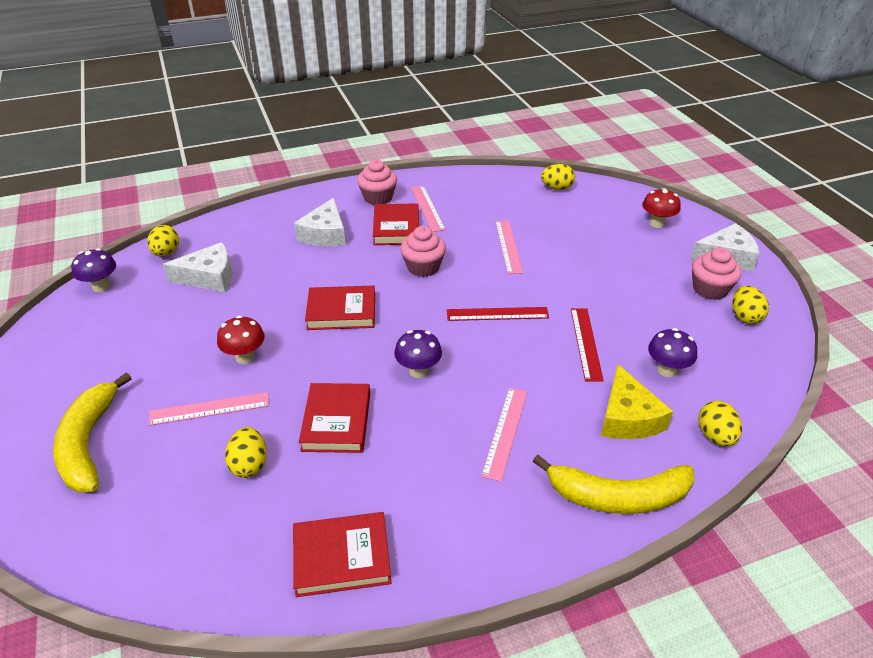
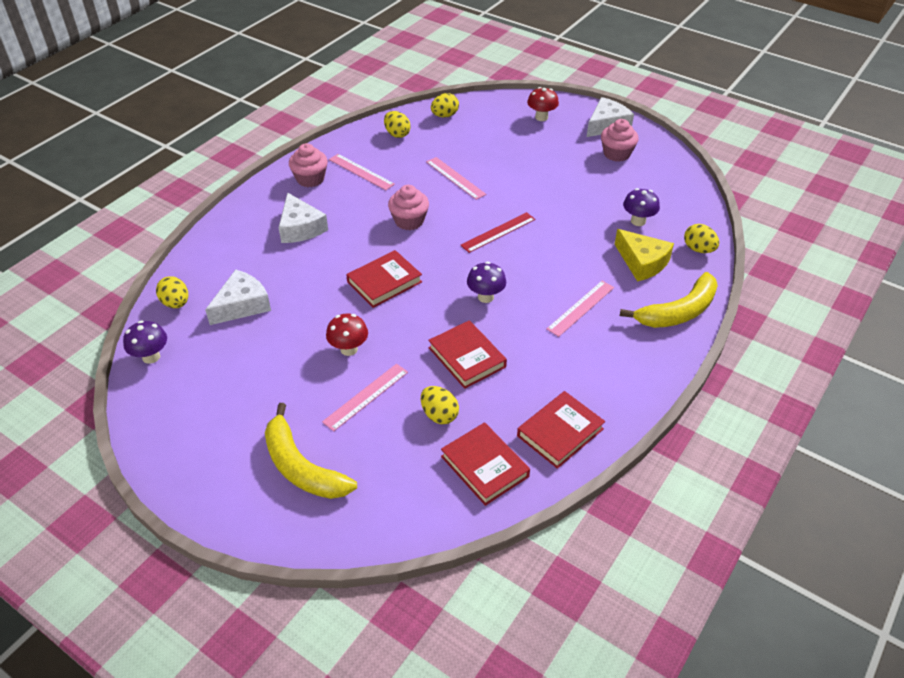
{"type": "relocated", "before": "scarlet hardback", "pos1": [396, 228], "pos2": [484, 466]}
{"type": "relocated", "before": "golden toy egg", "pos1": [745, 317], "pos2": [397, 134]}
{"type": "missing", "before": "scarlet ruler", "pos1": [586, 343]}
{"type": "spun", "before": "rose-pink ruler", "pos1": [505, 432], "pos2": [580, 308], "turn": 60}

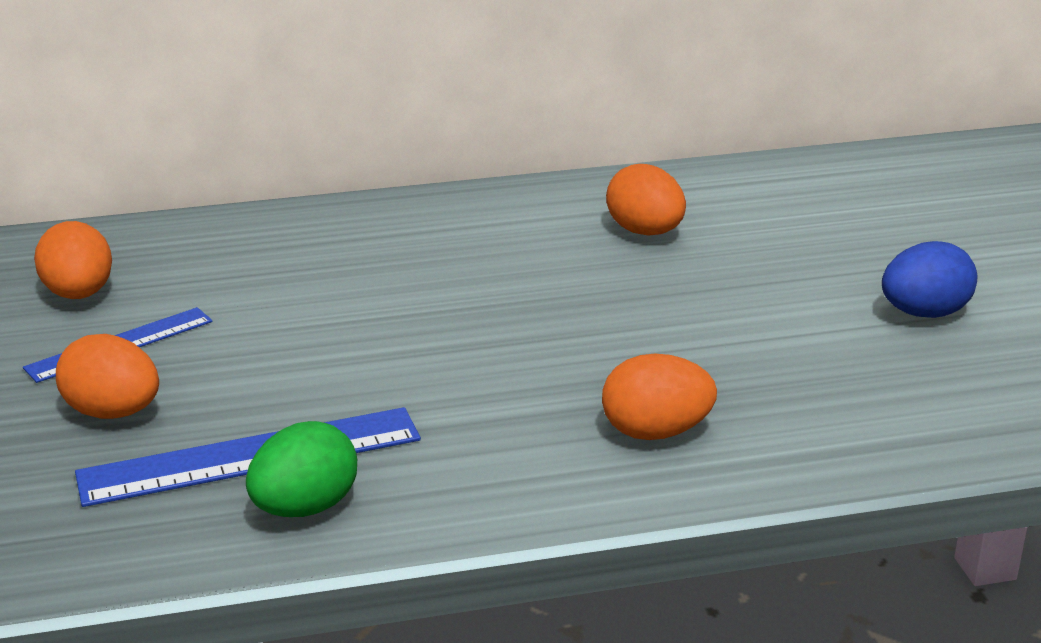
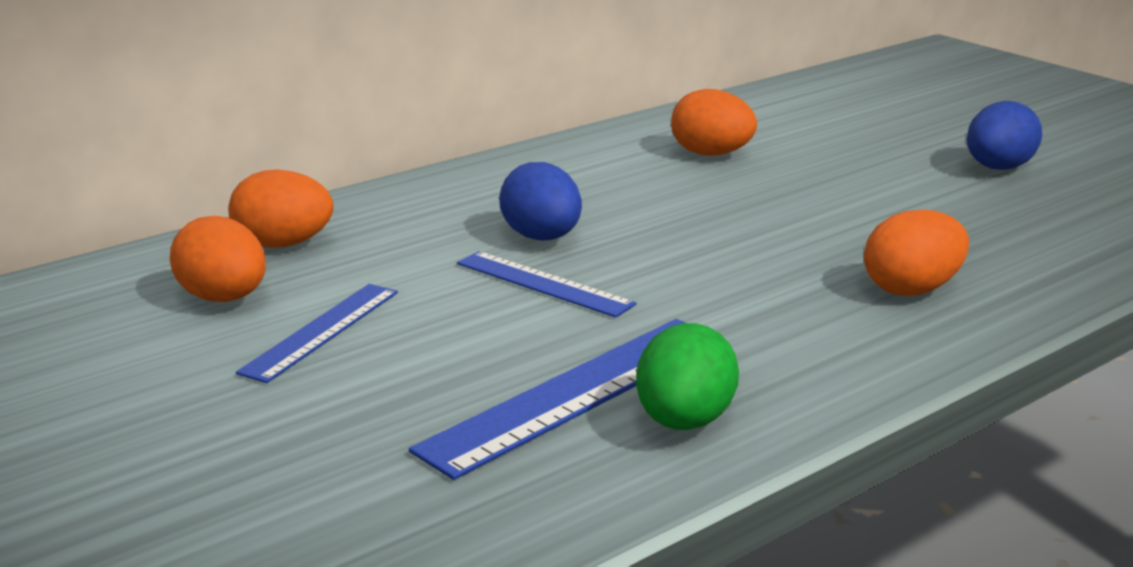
{"type": "relocated", "before": "orange toy egg", "pos1": [113, 412], "pos2": [283, 244]}
{"type": "appeared", "after": "blue toy egg", "pos2": [542, 238]}
{"type": "appeared", "after": "blue ruler", "pos2": [544, 283]}

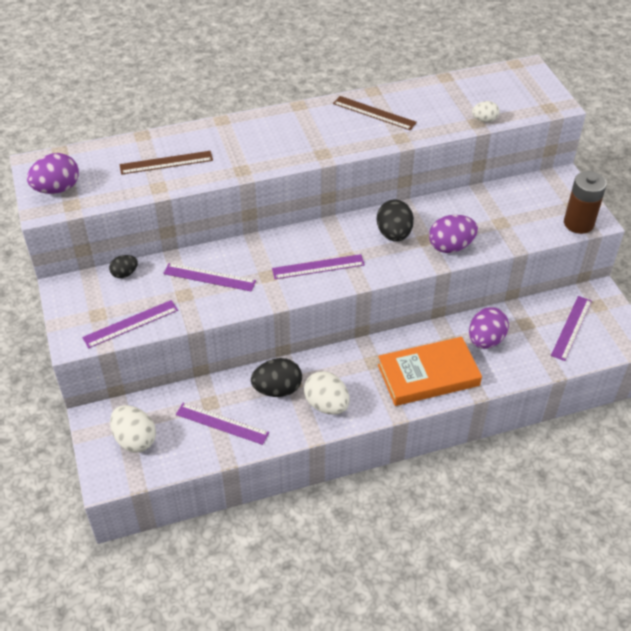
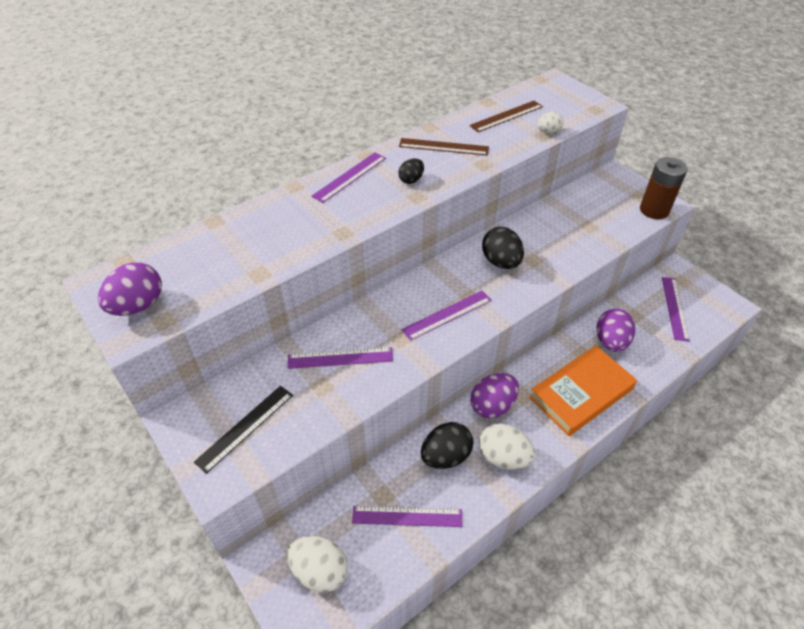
{"type": "relocated", "before": "dark brown ruler", "pos1": [166, 162], "pos2": [506, 116]}
{"type": "relocated", "before": "purple toy egg", "pos1": [451, 246], "pos2": [492, 406]}
{"type": "relocated", "before": "jet-black toy egg", "pos1": [125, 274], "pos2": [411, 180]}
{"type": "relocated", "before": "purple ruler", "pos1": [131, 324], "pos2": [350, 177]}
{"type": "appeared", "after": "jet-black ruler", "pos2": [245, 427]}

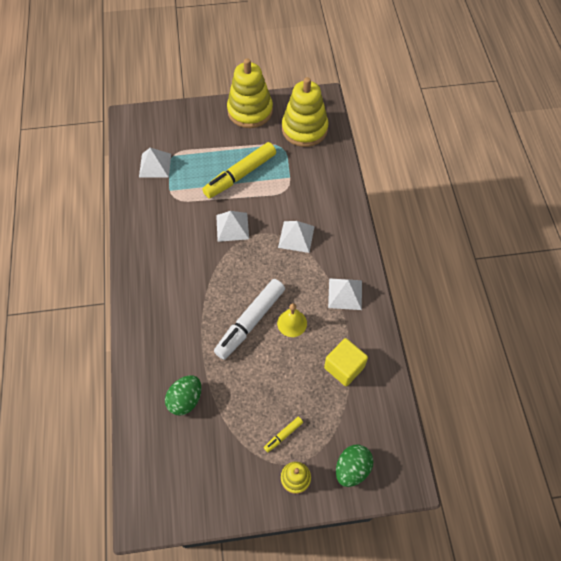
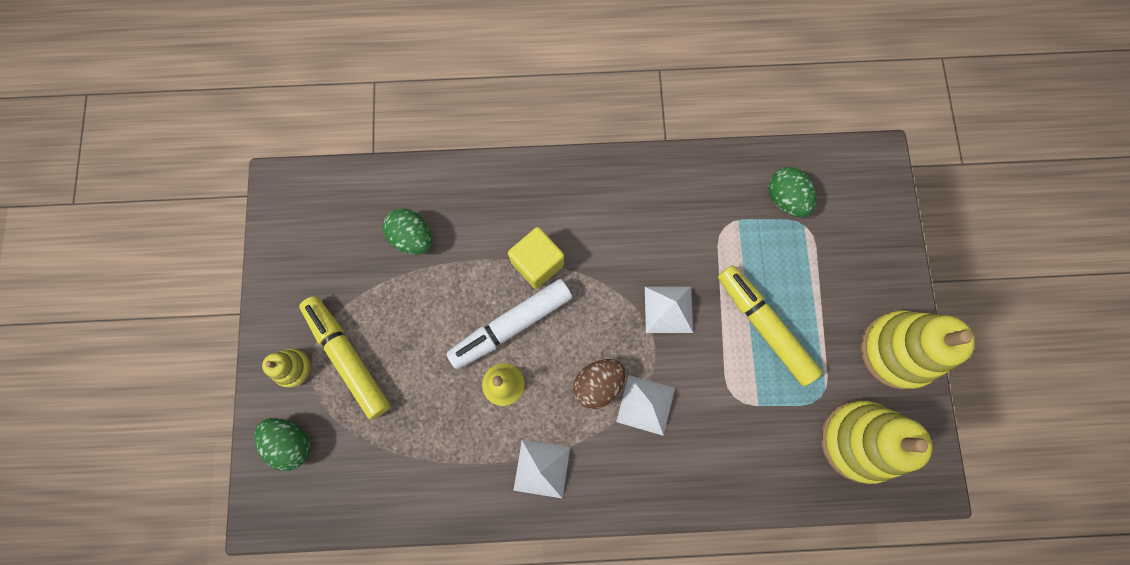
{"type": "exchanged", "before": "white pyramid shape", "after": "green toy egg", "pos1": [155, 165], "pos2": [785, 199]}
{"type": "spun", "before": "white felt pen", "pos1": [250, 322], "pos2": [511, 326], "turn": -75}
{"type": "relocated", "before": "golden cube", "pos1": [344, 367], "pos2": [537, 263]}
{"type": "size", "before": "golden felt pen", "pos1": [283, 435], "pos2": [348, 357], "scale": 2.25}
{"type": "appeared", "after": "dark brown toy egg", "pos2": [598, 384]}

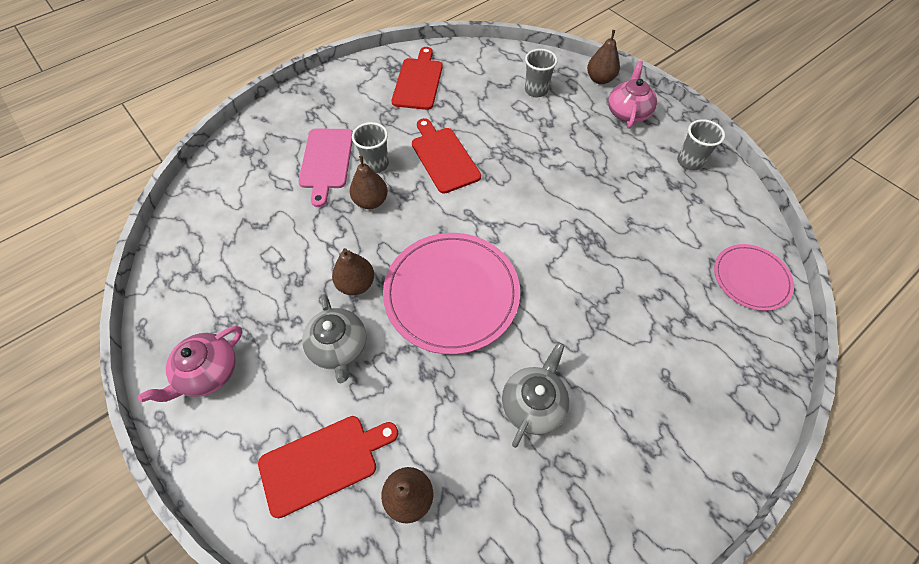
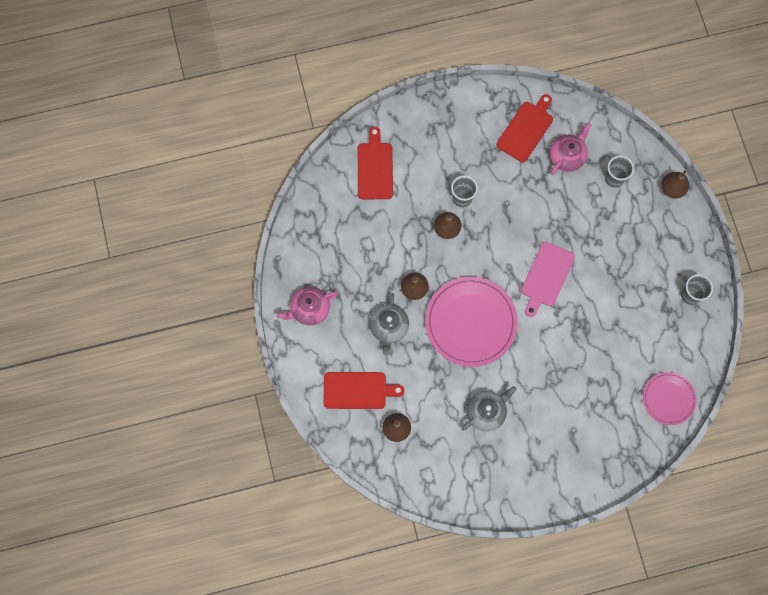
{"type": "relocated", "before": "rose-pink tea pot", "pos1": [628, 112], "pos2": [567, 156]}
{"type": "relocated", "before": "scarlet chopping board", "pos1": [444, 157], "pos2": [375, 168]}
{"type": "relocated", "before": "rose-pink chopping board", "pos1": [326, 161], "pos2": [546, 276]}

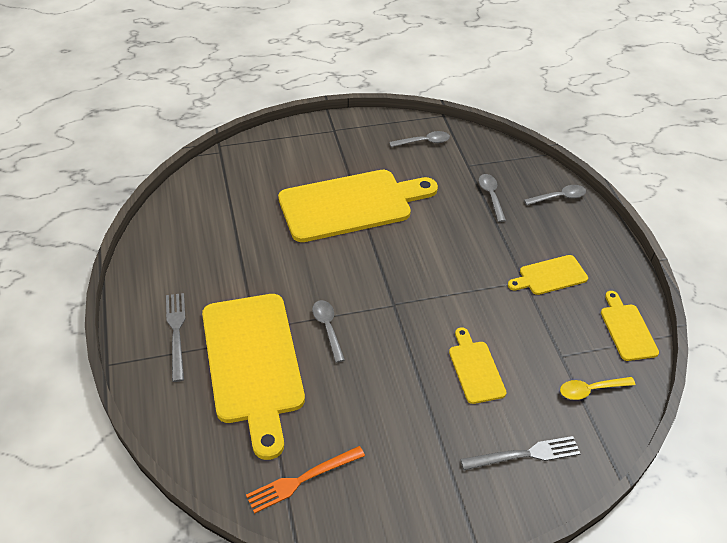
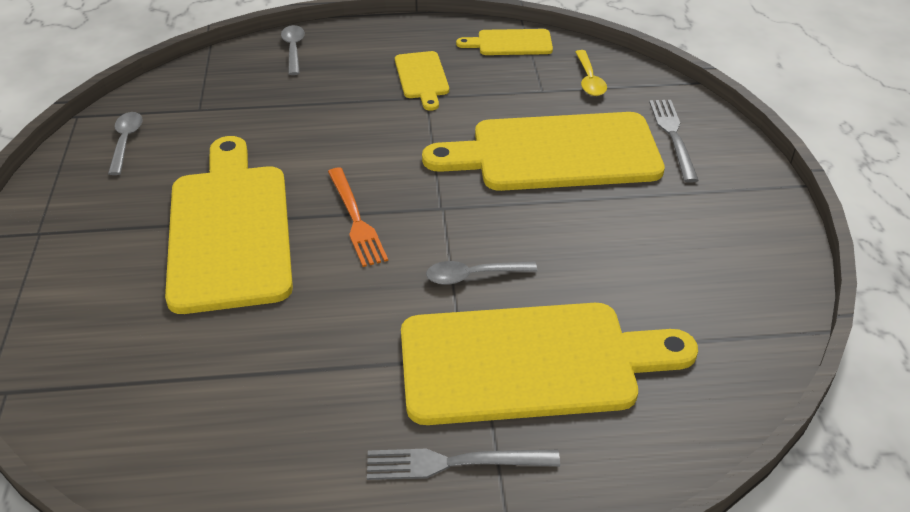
{"type": "missing", "before": "ash-grey teaspoon", "pos1": [491, 196]}
{"type": "size", "before": "golden chopping board", "pos1": [475, 369], "pos2": [555, 153], "scale": 2.12}
{"type": "relocated", "before": "orange dinner fork", "pos1": [302, 479], "pos2": [355, 219]}

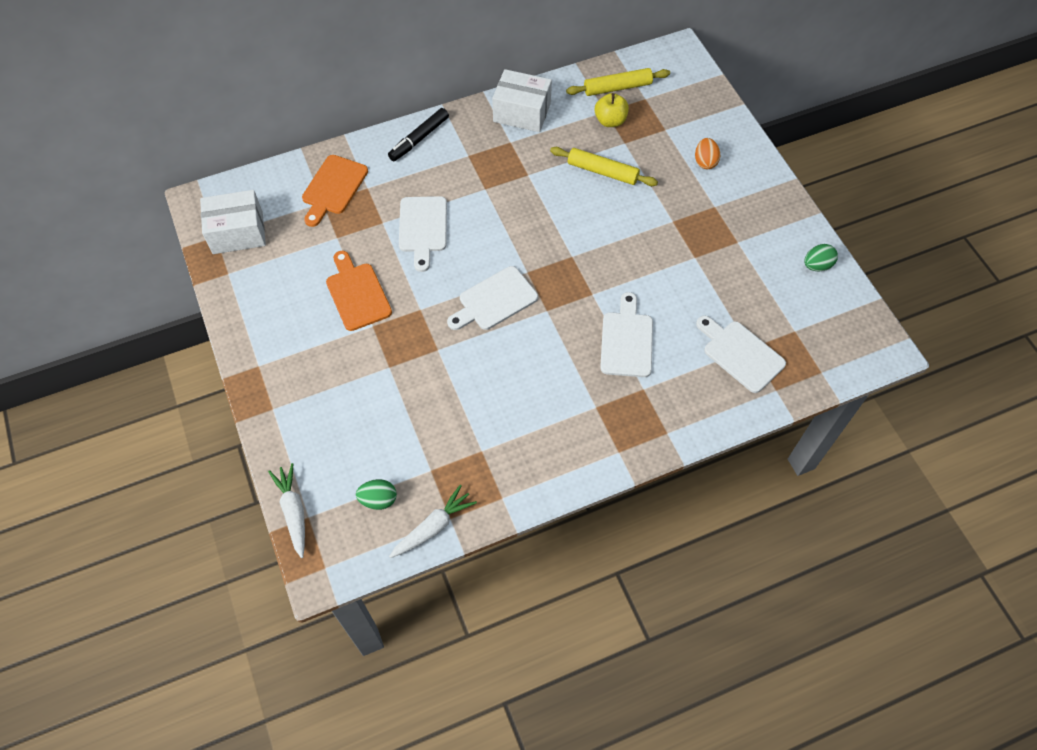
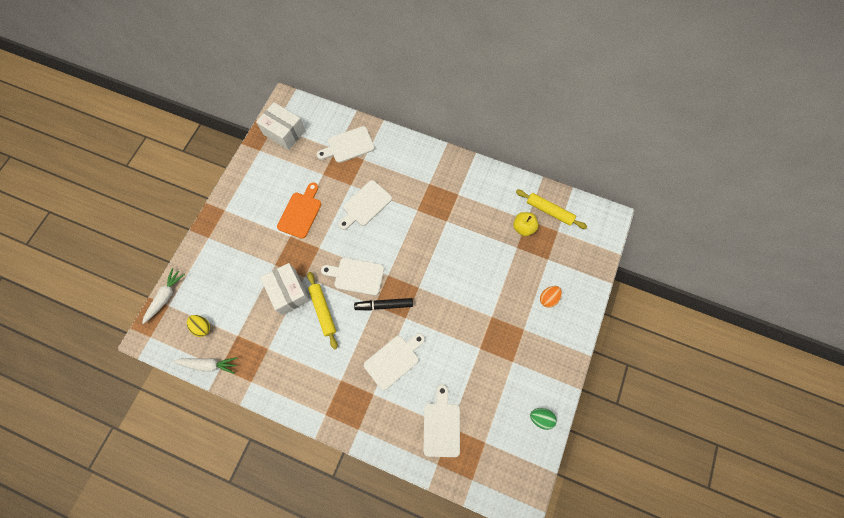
{"type": "relocated", "before": "white package", "pos1": [522, 112], "pos2": [289, 292]}
{"type": "relocated", "before": "jet-black felt pen", "pos1": [419, 139], "pos2": [384, 305]}
{"type": "relocated", "before": "golden dough roller", "pos1": [602, 172], "pos2": [323, 311]}
{"type": "colour", "before": "orange chopping board", "after": "white chopping board", "pos1": [333, 188], "pos2": [348, 145]}
{"type": "colour", "before": "green toy egg", "after": "golden toy egg", "pos1": [378, 499], "pos2": [202, 327]}

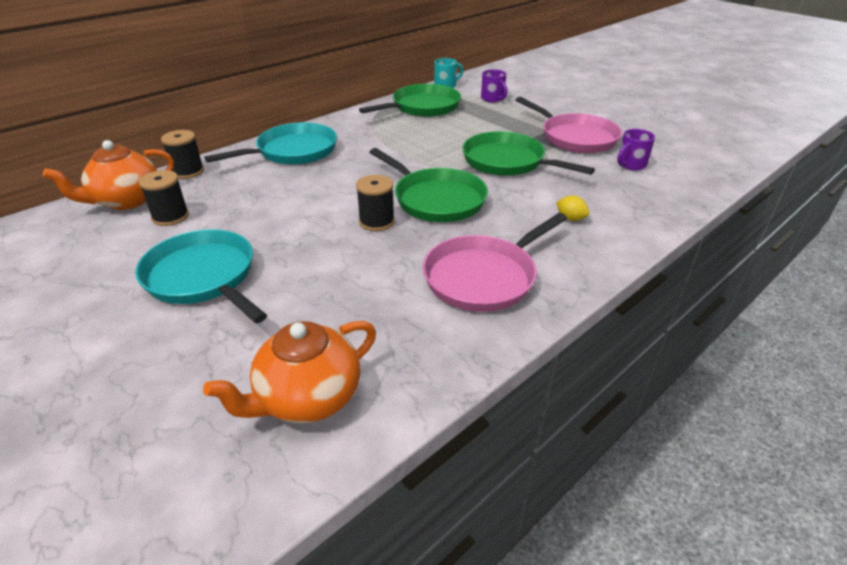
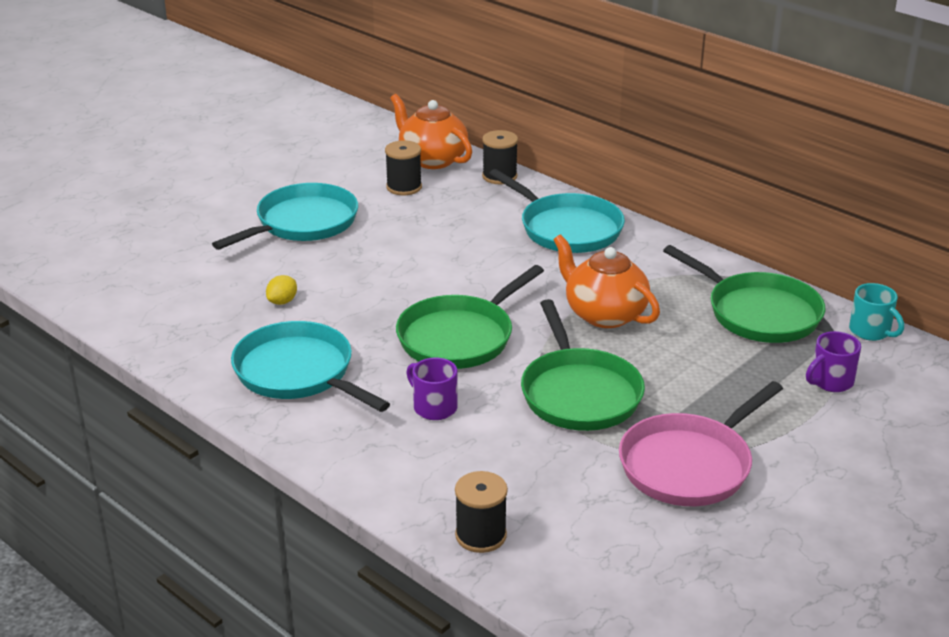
{"type": "relocated", "before": "purple coffee mug", "pos1": [630, 165], "pos2": [434, 407]}
{"type": "spun", "before": "green pan", "pos1": [507, 162], "pos2": [579, 393], "turn": 135}
{"type": "relocated", "before": "jet-black spool", "pos1": [376, 222], "pos2": [481, 535]}
{"type": "relocated", "before": "golden citrus fruit", "pos1": [570, 218], "pos2": [282, 301]}
{"type": "colour", "before": "rose-pink pan", "after": "aqua pan", "pos1": [484, 277], "pos2": [298, 373]}
{"type": "relocated", "before": "orange tea pot", "pos1": [307, 398], "pos2": [604, 314]}

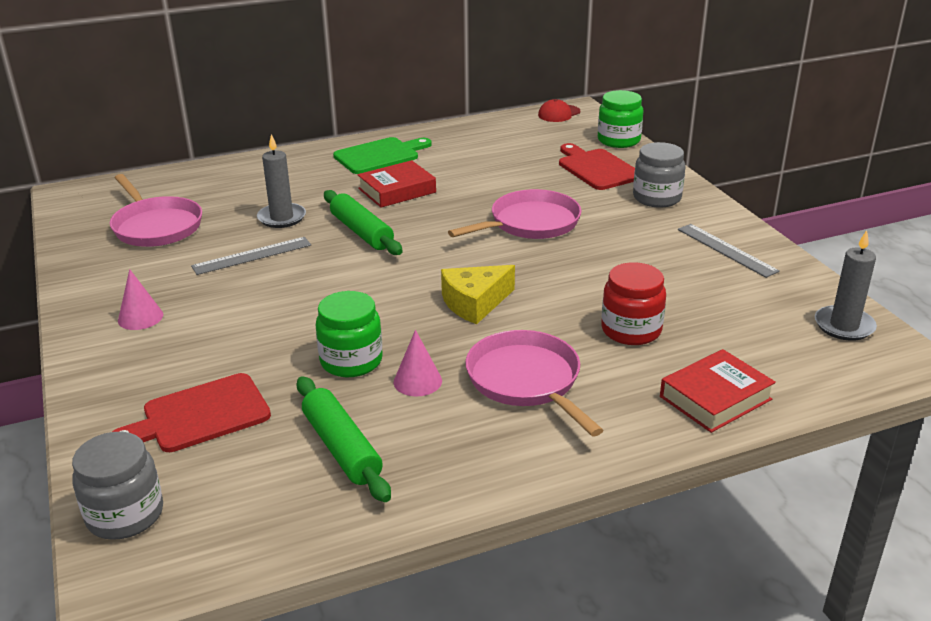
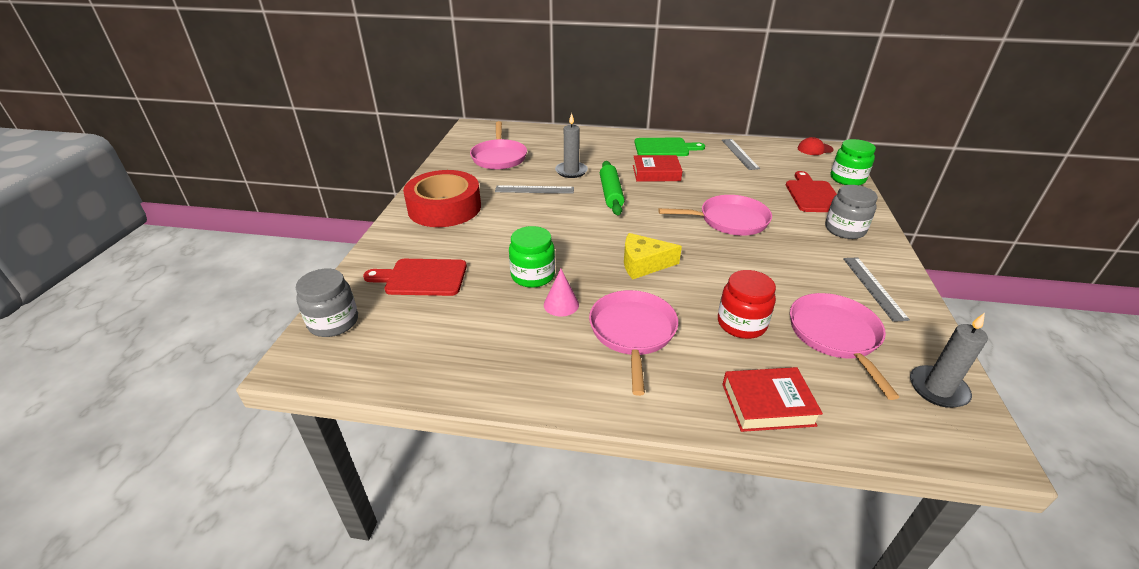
{"type": "exchanged", "before": "rose-pink solid cone", "after": "scarlet roll of tape", "pos1": [140, 317], "pos2": [444, 208]}
{"type": "missing", "before": "green dough roller", "pos1": [341, 448]}
{"type": "appeared", "after": "ash-grey ruler", "pos2": [740, 154]}
{"type": "appeared", "after": "rose-pink pan", "pos2": [835, 336]}

